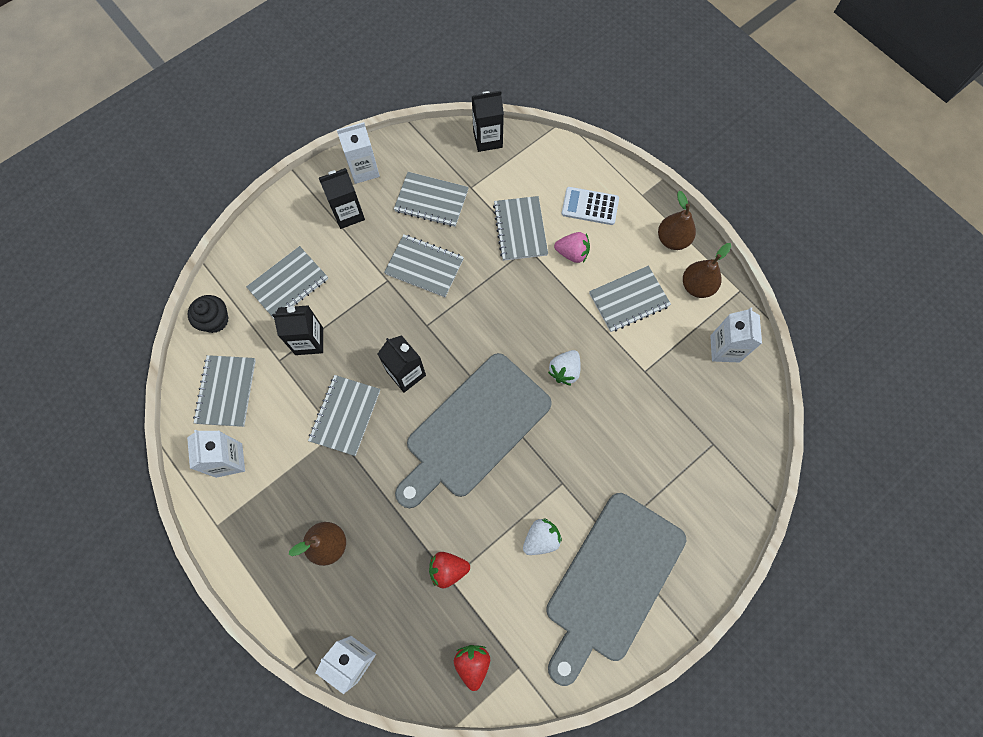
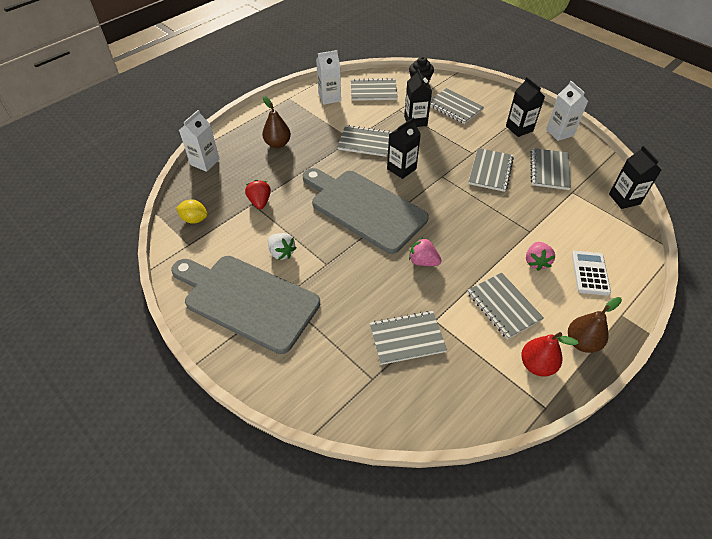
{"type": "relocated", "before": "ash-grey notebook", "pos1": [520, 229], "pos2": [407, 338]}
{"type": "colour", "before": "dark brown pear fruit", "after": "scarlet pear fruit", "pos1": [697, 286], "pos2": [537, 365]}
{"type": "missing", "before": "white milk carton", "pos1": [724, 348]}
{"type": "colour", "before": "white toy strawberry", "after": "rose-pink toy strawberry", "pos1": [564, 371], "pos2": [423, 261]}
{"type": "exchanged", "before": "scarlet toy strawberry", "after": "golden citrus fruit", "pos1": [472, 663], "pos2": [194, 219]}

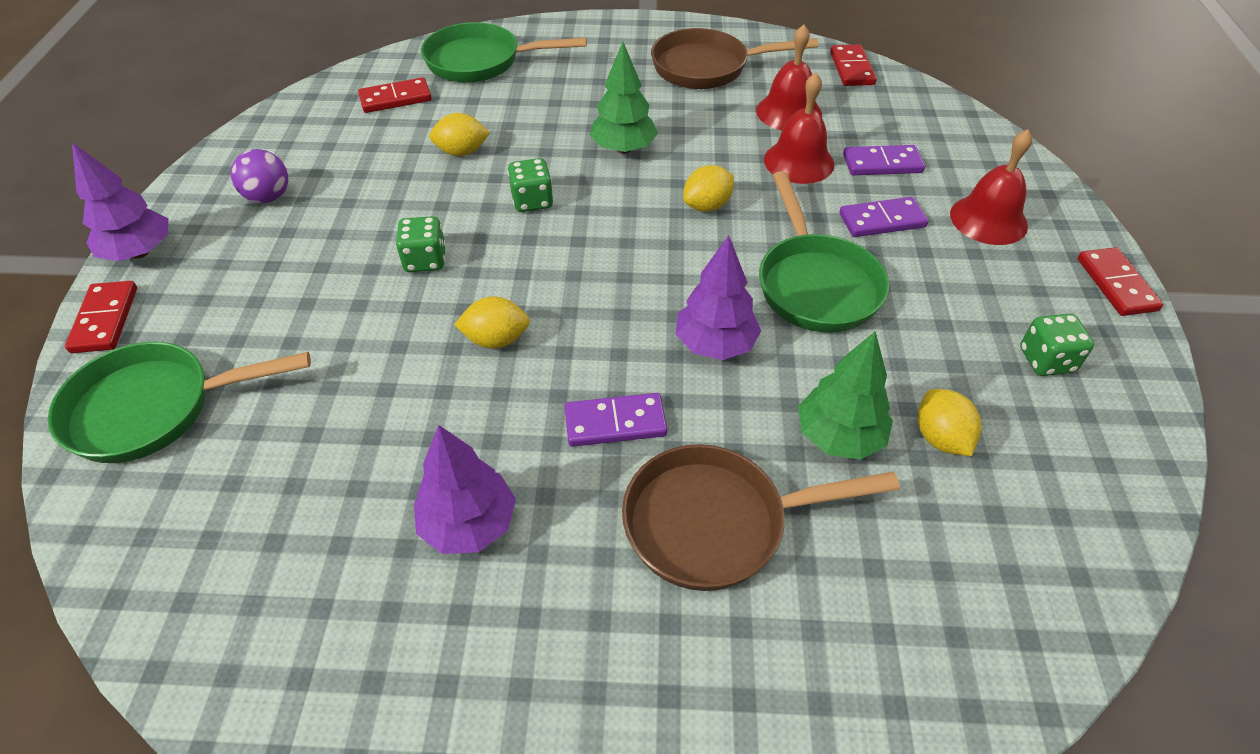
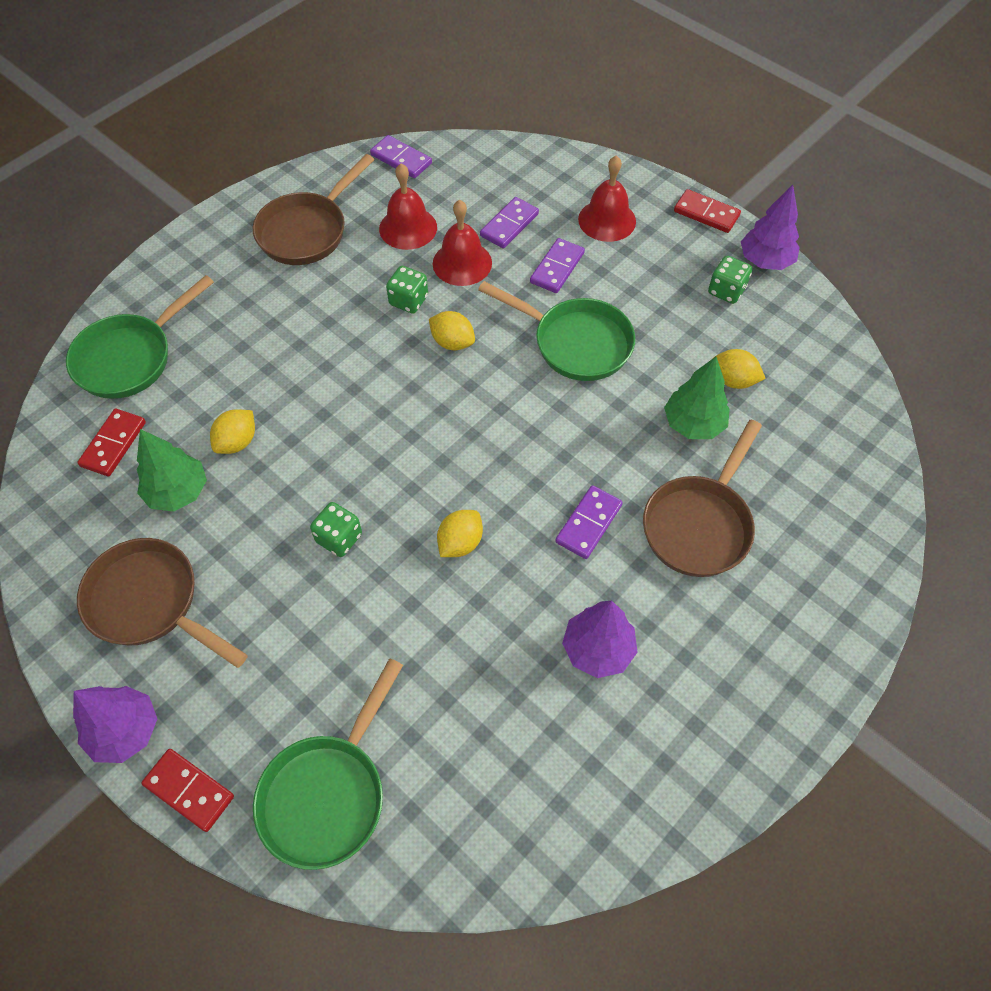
{"type": "relocated", "before": "green toy tree", "pos1": [623, 149], "pos2": [178, 492]}
{"type": "colour", "before": "scarlet domino", "after": "purple domino", "pos1": [851, 68], "pos2": [401, 159]}
{"type": "exchanged", "before": "purple play ball", "after": "dark brown pan", "pos1": [268, 197], "pos2": [150, 603]}
{"type": "relocated", "before": "green game die", "pos1": [532, 201], "pos2": [408, 300]}
{"type": "spun", "before": "golden citrus fruit", "pos1": [707, 206], "pos2": [452, 342], "turn": -60}
{"type": "relocated", "before": "purple toy tree", "pos1": [715, 344], "pos2": [765, 261]}

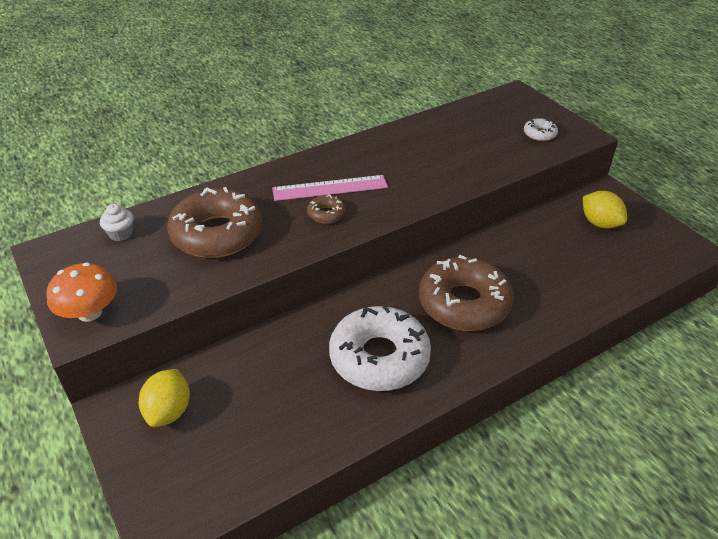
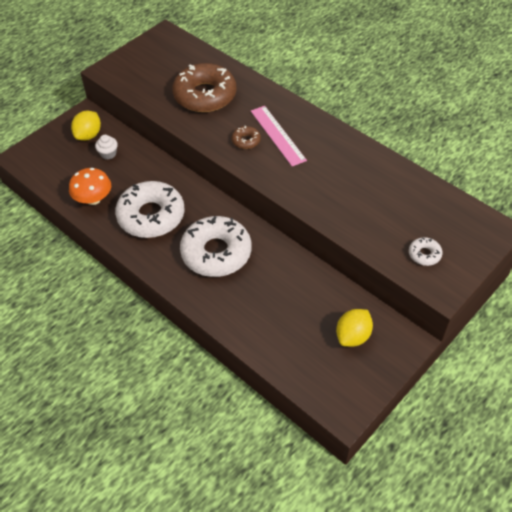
{"type": "relocated", "before": "white muffin", "pos1": [121, 234], "pos2": [108, 154]}
{"type": "colour", "before": "dark brown donut", "after": "white donut", "pos1": [464, 303], "pos2": [216, 253]}
{"type": "relocated", "before": "orange mushroom", "pos1": [90, 312], "pos2": [93, 199]}
{"type": "spun", "before": "golden citrus fruit", "pos1": [169, 411], "pos2": [88, 135], "turn": -60}

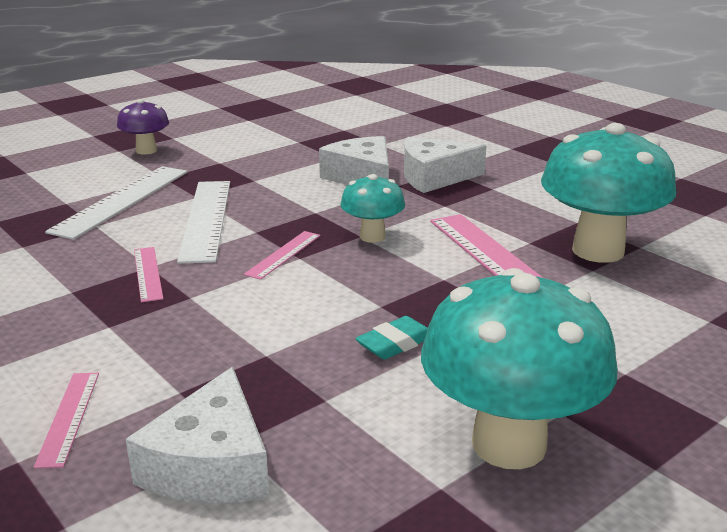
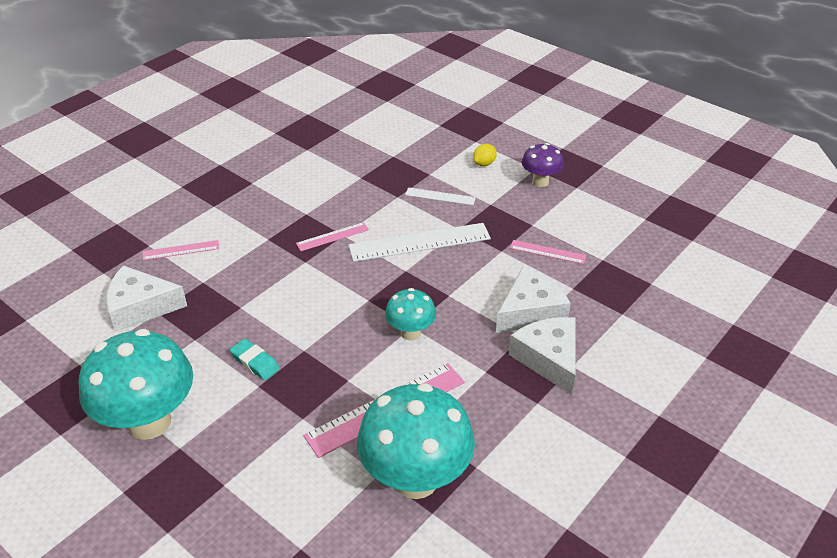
{"type": "size", "before": "white ruler", "pos1": [122, 200], "pos2": [440, 196], "scale": 0.53}
{"type": "relocated", "before": "rose-pink ruler", "pos1": [283, 254], "pos2": [547, 252]}
{"type": "appeared", "after": "golden citrus fruit", "pos2": [484, 164]}

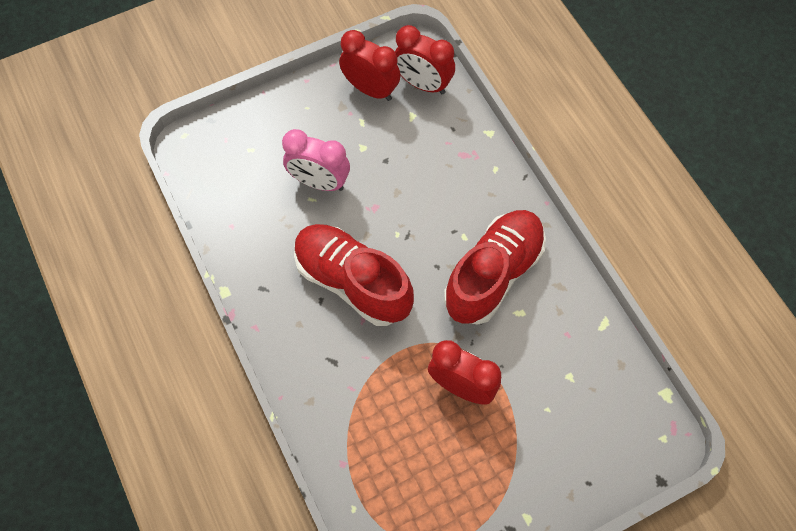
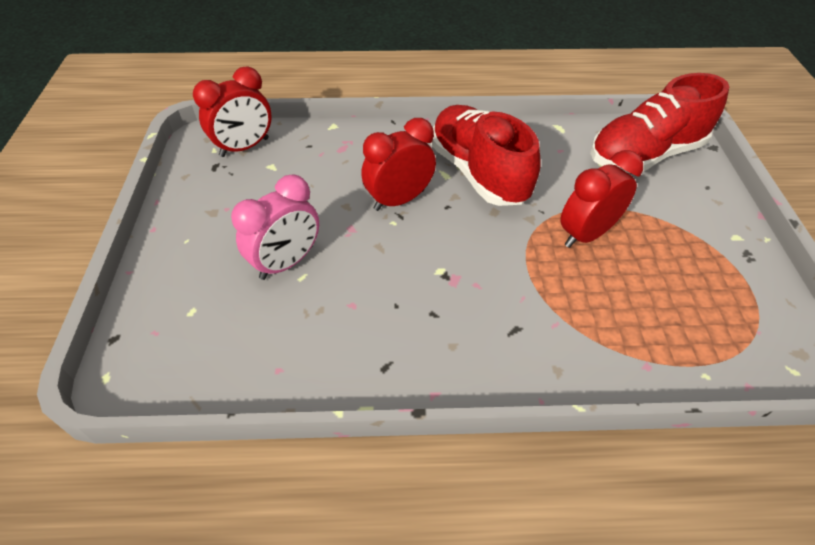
{"type": "relocated", "before": "scarlet bedside clock", "pos1": [370, 89], "pos2": [399, 200]}
{"type": "relocated", "before": "scarlet lace-up shoe", "pos1": [352, 282], "pos2": [645, 155]}

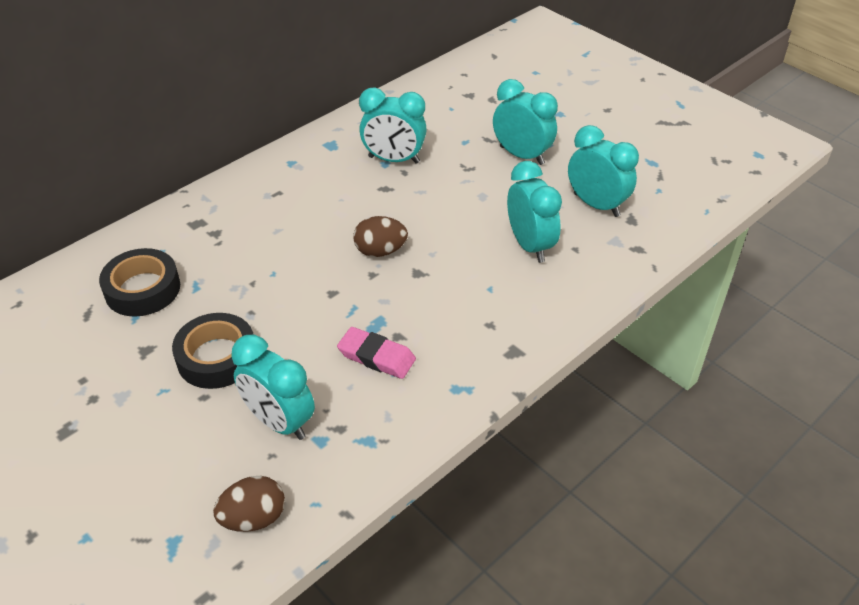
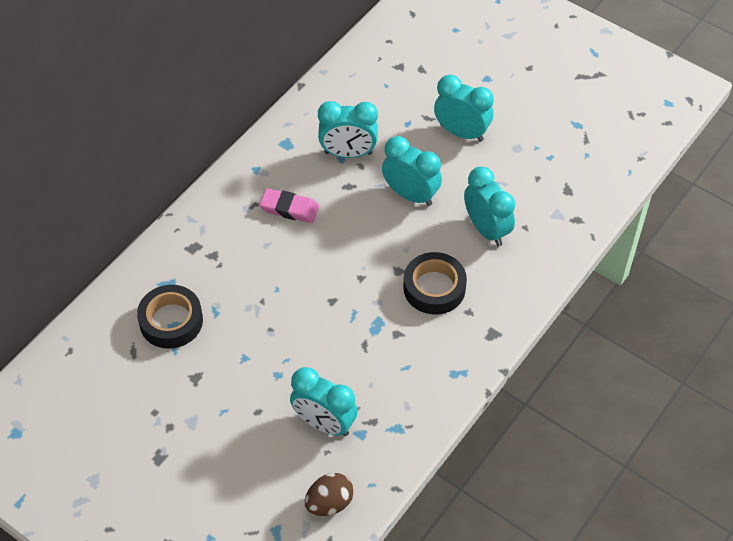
{"type": "relocated", "before": "aqua bedside clock", "pos1": [596, 205], "pos2": [410, 195]}
{"type": "missing", "before": "dark brown toy egg", "pos1": [380, 251]}
{"type": "relocated", "before": "jet-black roll of tape", "pos1": [217, 357], "pos2": [434, 288]}
{"type": "relocated", "before": "rose-pink gum eraser", "pos1": [376, 356], "pos2": [289, 208]}

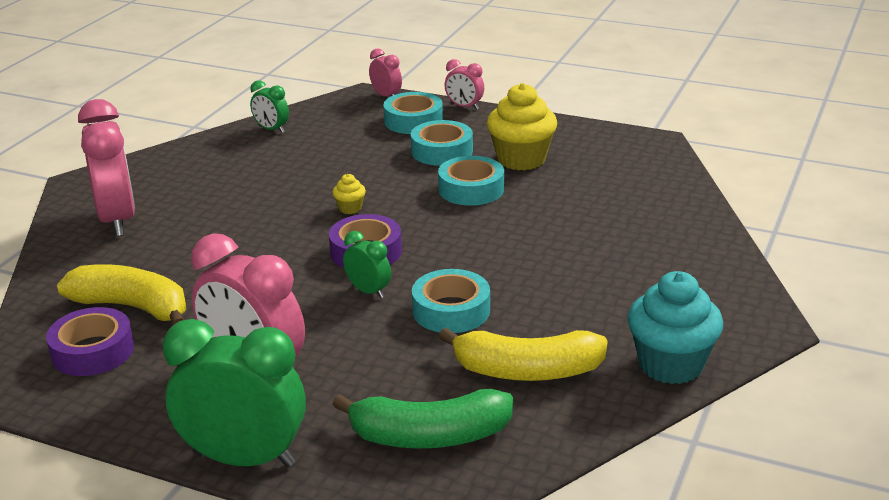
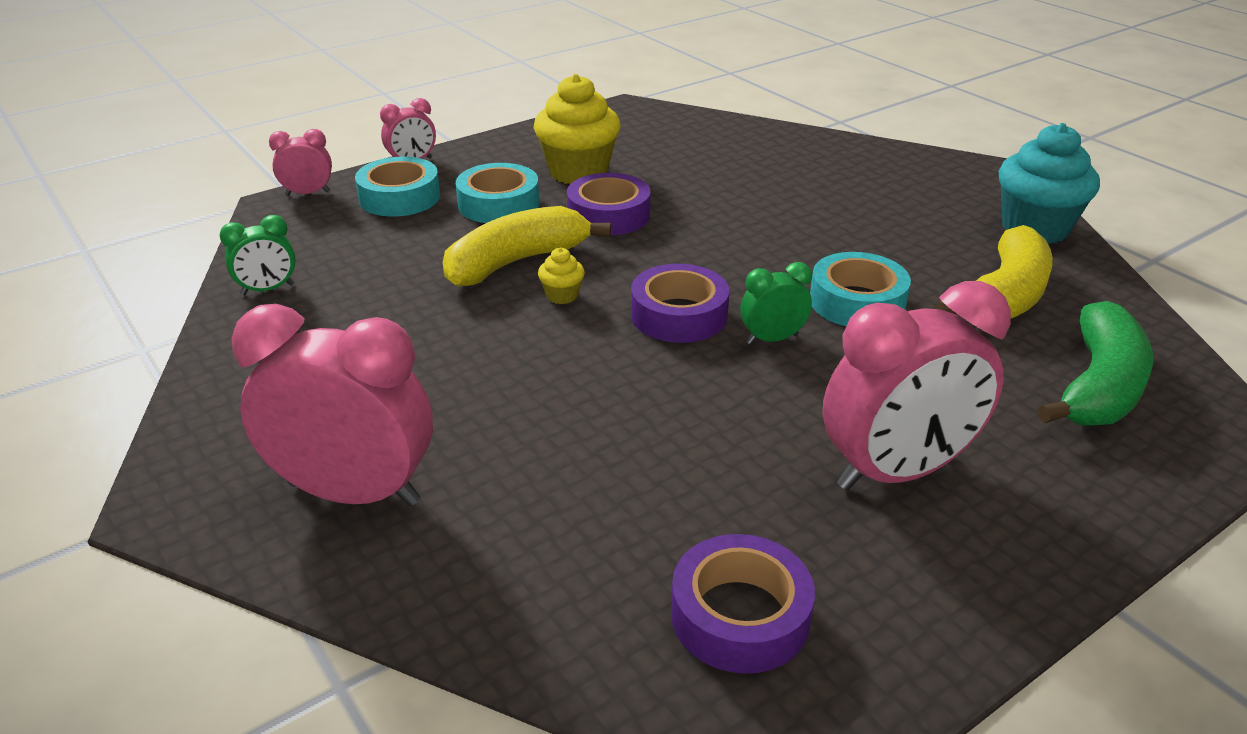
{"type": "colour", "before": "aqua roll of tape", "after": "purple roll of tape", "pos1": [471, 189], "pos2": [608, 215]}
{"type": "relocated", "before": "golden banana", "pos1": [133, 307], "pos2": [516, 262]}
{"type": "missing", "before": "green bedside clock", "pos1": [244, 459]}

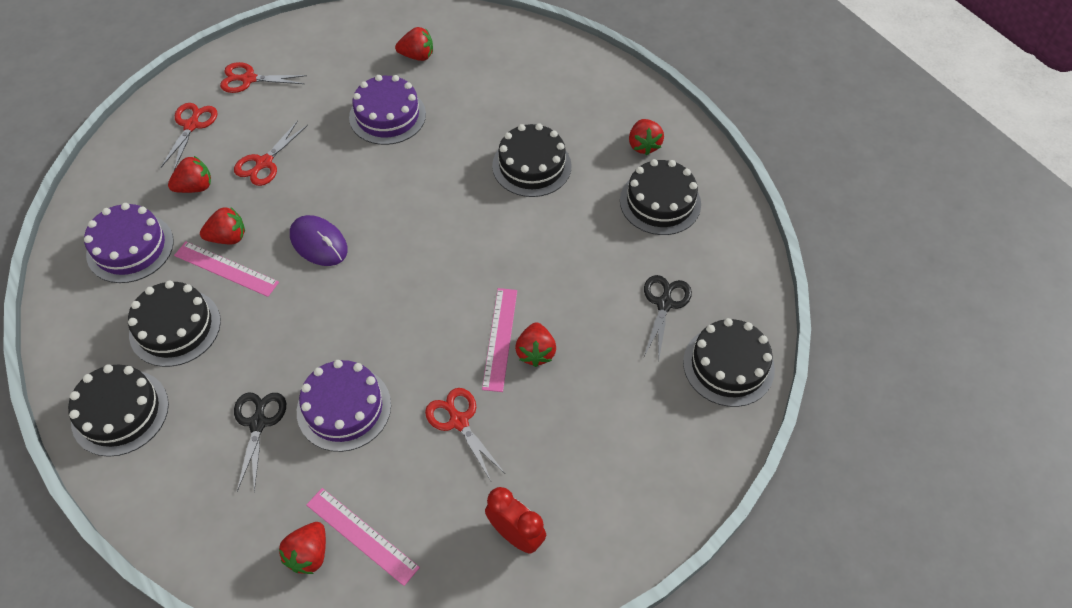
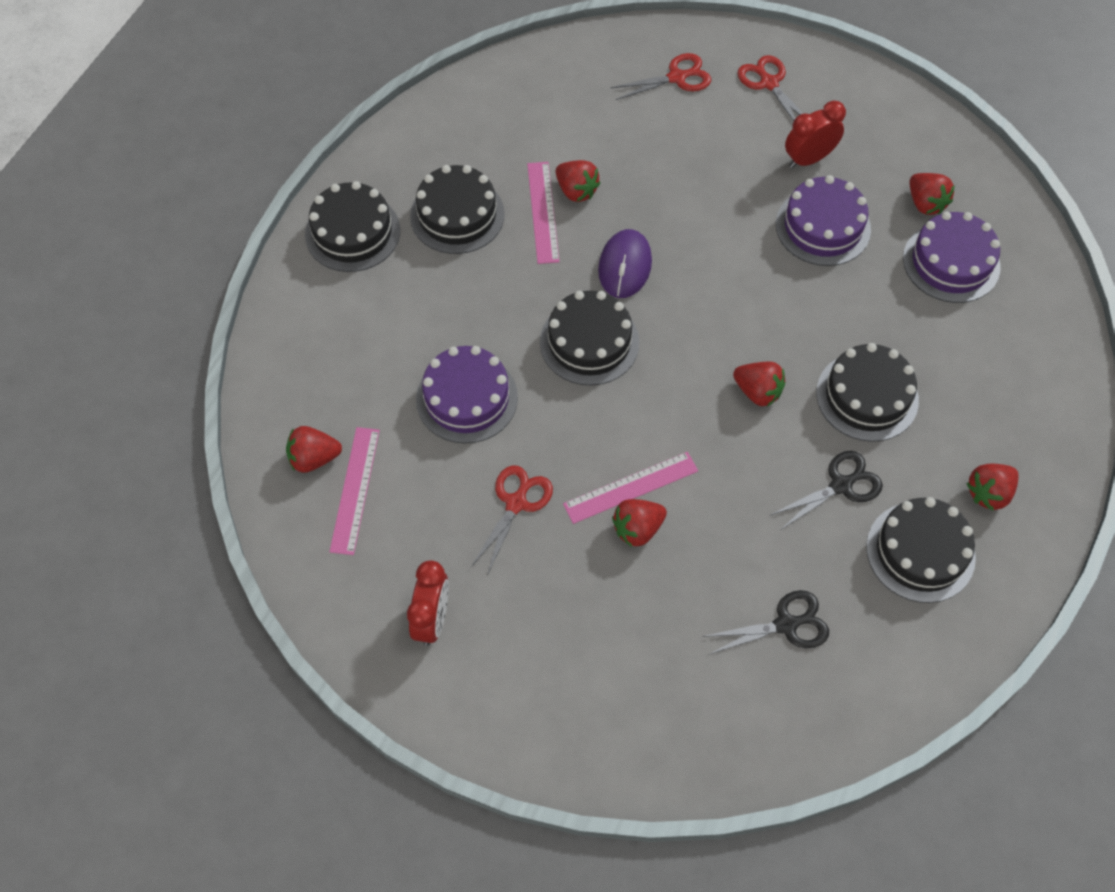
{"type": "missing", "before": "scarlet shears", "pos1": [264, 163]}
{"type": "relocated", "before": "scarlet toy strawberry", "pos1": [195, 187], "pos2": [757, 392]}
{"type": "relocated", "before": "purple layer cake", "pos1": [130, 248], "pos2": [951, 262]}
{"type": "relocated", "before": "jet-black layer cake", "pos1": [728, 365], "pos2": [589, 342]}
{"type": "relocated", "before": "jet-black shears", "pos1": [258, 423], "pos2": [841, 485]}
{"type": "appeared", "after": "scarlet bedside clock", "pos2": [808, 159]}

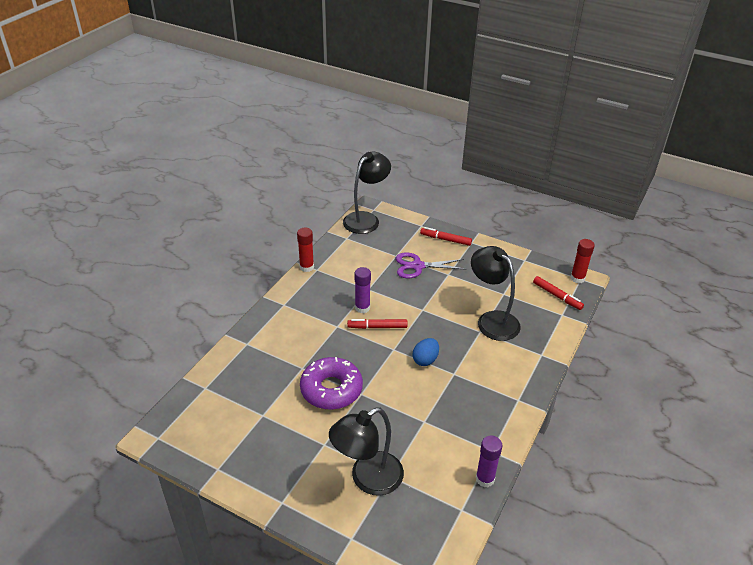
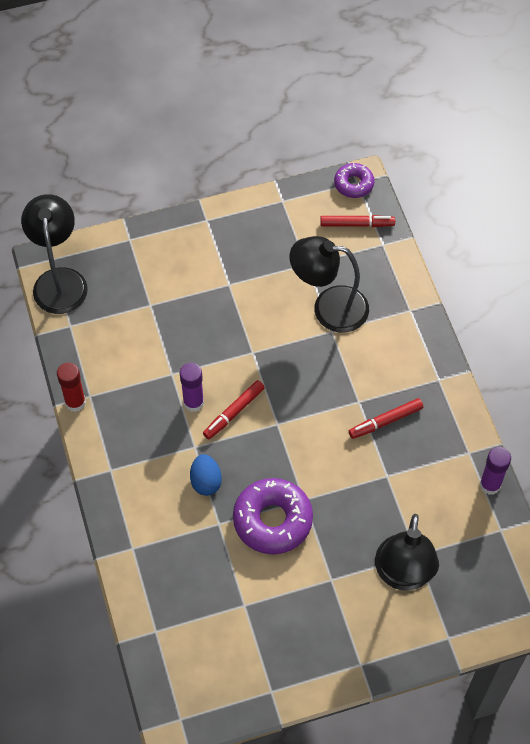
{"type": "relocated", "before": "scarlet felt pen", "pos1": [445, 239], "pos2": [385, 421]}
{"type": "exchanged", "before": "scarlet glue", "after": "purple donut", "pos1": [577, 278], "pos2": [353, 184]}
{"type": "missing", "before": "purple shears", "pos1": [417, 266]}
{"type": "relocated", "before": "blue toy egg", "pos1": [425, 360], "pos2": [206, 481]}

